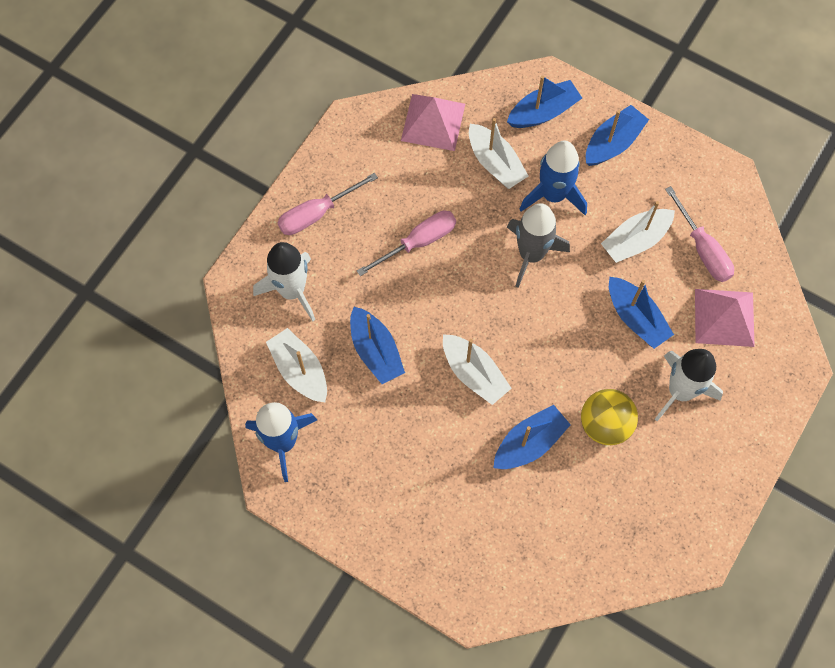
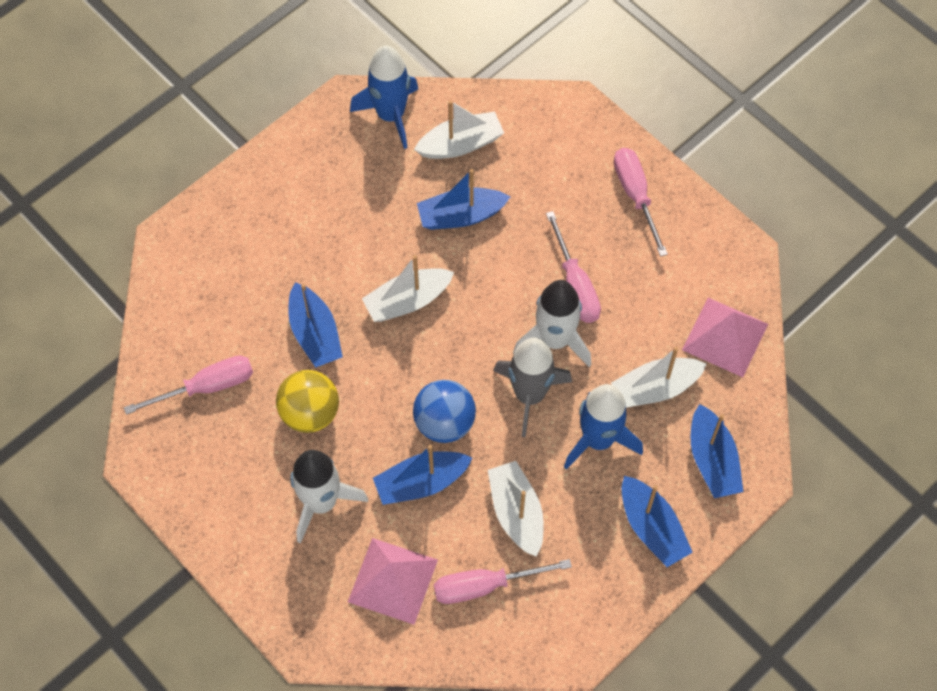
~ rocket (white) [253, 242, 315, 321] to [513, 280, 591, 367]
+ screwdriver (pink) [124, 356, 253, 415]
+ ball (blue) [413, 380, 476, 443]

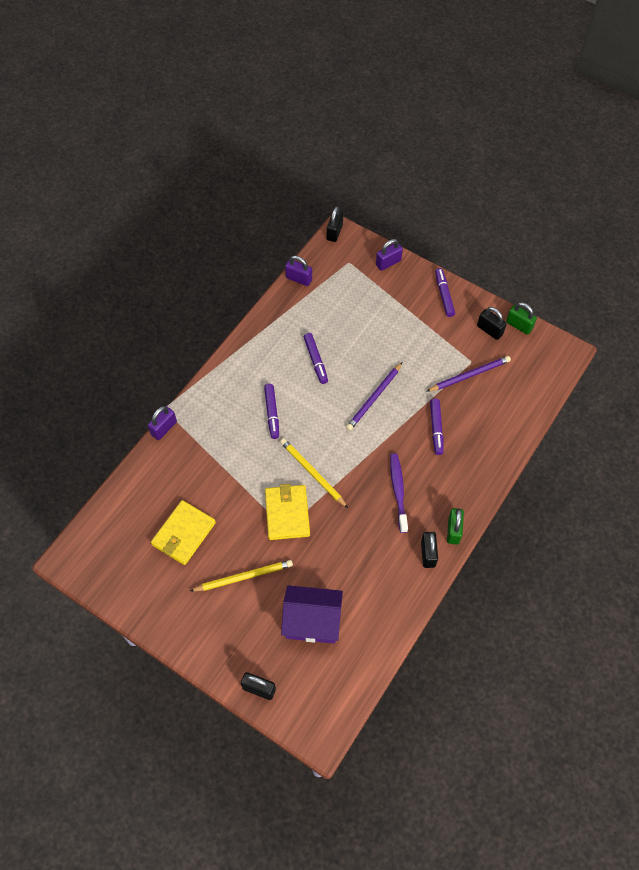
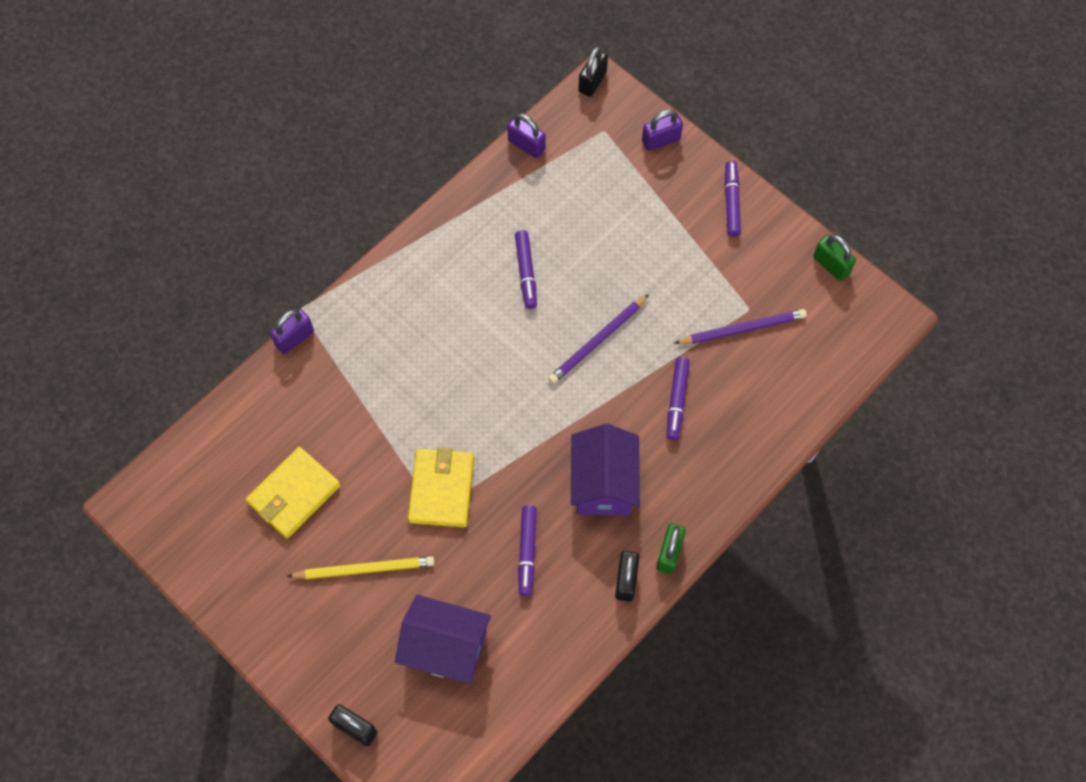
~ marker (purple) [264, 384, 279, 439] to [518, 505, 537, 596]
- pencil (yellow) [280, 438, 348, 508]
~ toothbrush (purple) [390, 453, 408, 533] to house (purple) [571, 424, 640, 516]
- padlock (black) [477, 307, 507, 340]

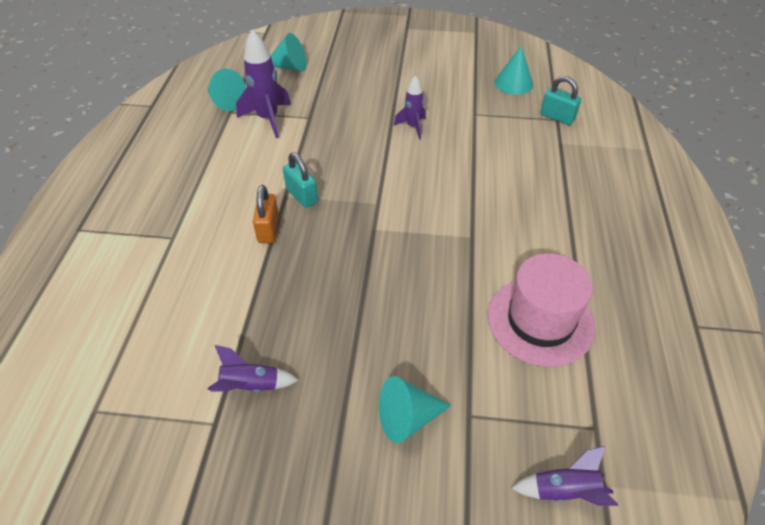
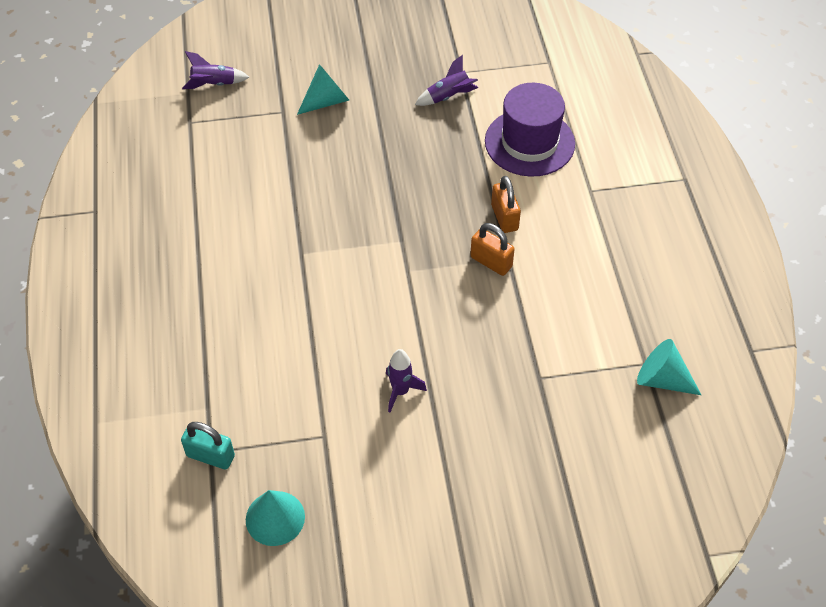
- rocket (purple) [236, 29, 291, 138]
- cone (turquoise) [271, 33, 307, 72]
~ padlock (turquoise) [283, 153, 318, 208] to padlock (orange) [470, 223, 515, 276]
- hat (pink) [487, 253, 595, 367]
+ hat (purple) [485, 83, 575, 177]

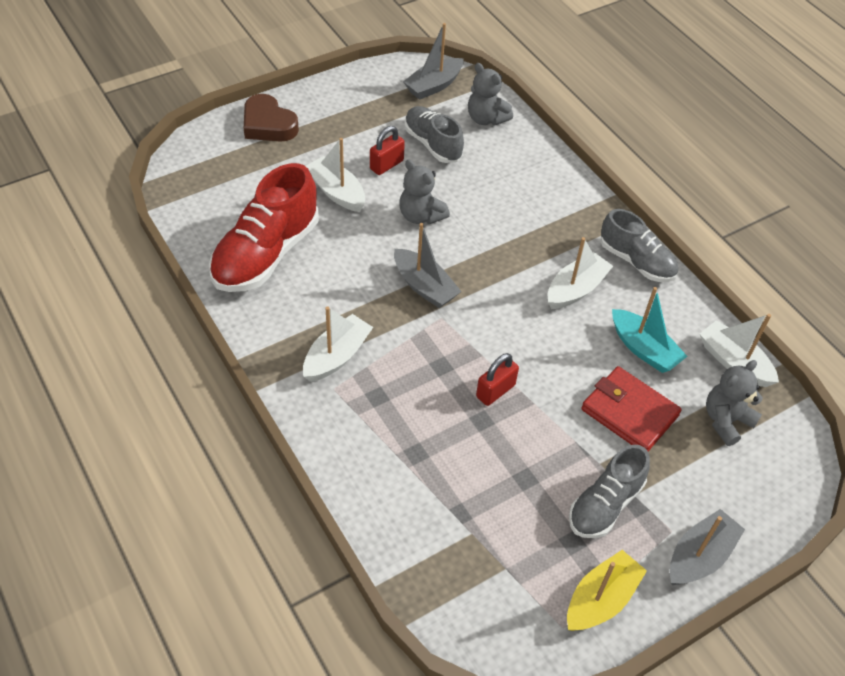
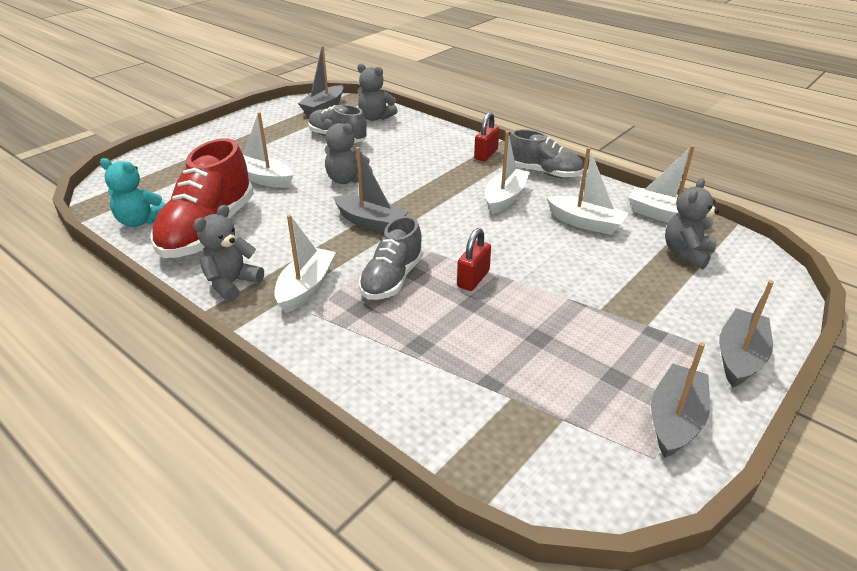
- heart (brown) [244, 94, 299, 142]
~ padlock (red) [370, 126, 405, 175] to [474, 112, 499, 161]
~ boat (yellow) [567, 550, 647, 631] to boat (grey) [651, 342, 710, 458]
~ shoe (grey) [569, 445, 650, 538] to [359, 216, 423, 300]
- wallet (red) [581, 366, 682, 451]
~ boat (turquoise) [612, 287, 687, 373] to boat (white) [546, 147, 629, 235]
+ teddy bear (turquoise) [100, 158, 165, 227]
+ teddy bear (grey) [193, 205, 264, 302]

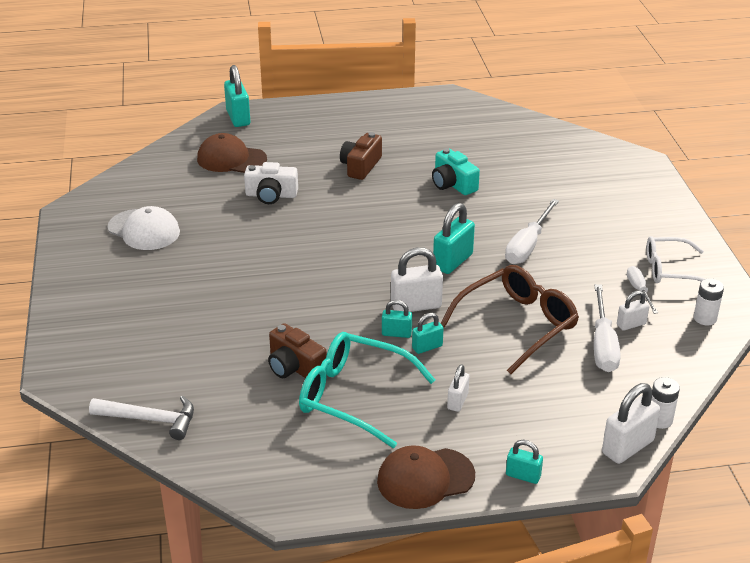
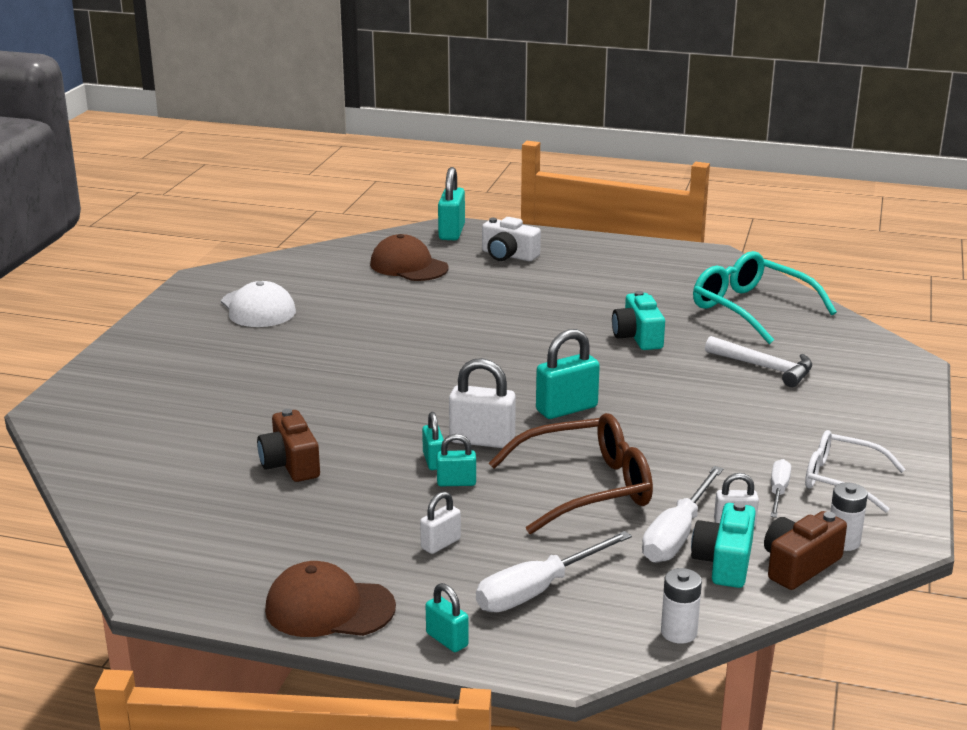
~ hammer (white) [89, 396, 194, 440] to [705, 336, 812, 387]
~ camera (white) [244, 162, 298, 204] to [482, 217, 541, 261]
~ glasses (turquoise) [299, 332, 435, 448] to [693, 251, 837, 344]
~ camera (brown) [340, 132, 382, 180] to [764, 511, 847, 590]
~ padlock (turquoise) [382, 300, 412, 338] = [422, 412, 444, 470] 45 degrees clockwise
~ screwdriver (white) [505, 199, 559, 264] to [476, 531, 632, 612]
- padlock (white) [602, 383, 660, 464]
+ camera (turquoise) [691, 502, 756, 588]

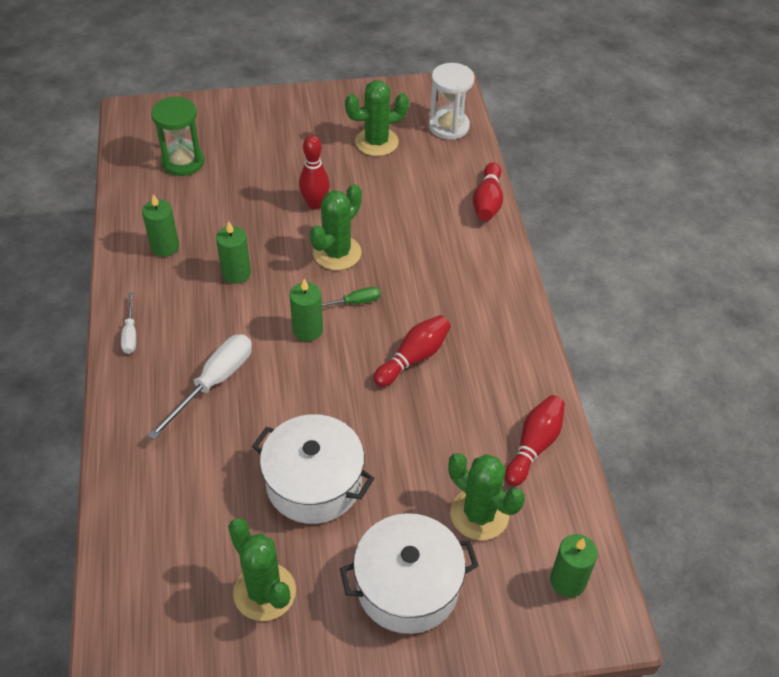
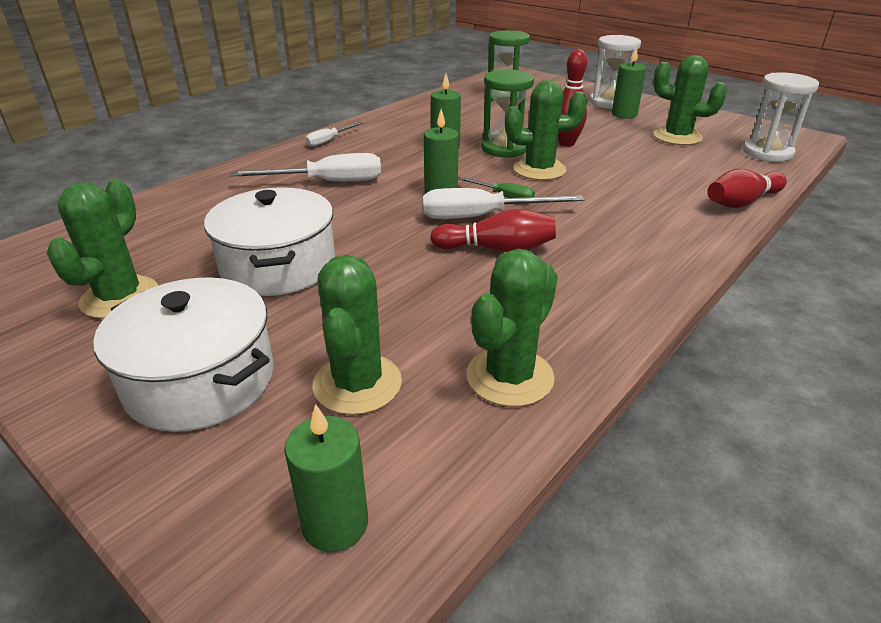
~ candle (green) [142, 194, 179, 257] to [612, 46, 646, 119]
~ bowling pin (red) [505, 395, 565, 486] to cactus (green) [467, 249, 558, 407]
+ screwdriver (white) [422, 188, 584, 219]
+ hourglass (green) [481, 69, 534, 158]
+ hourglass (white) [590, 35, 641, 109]

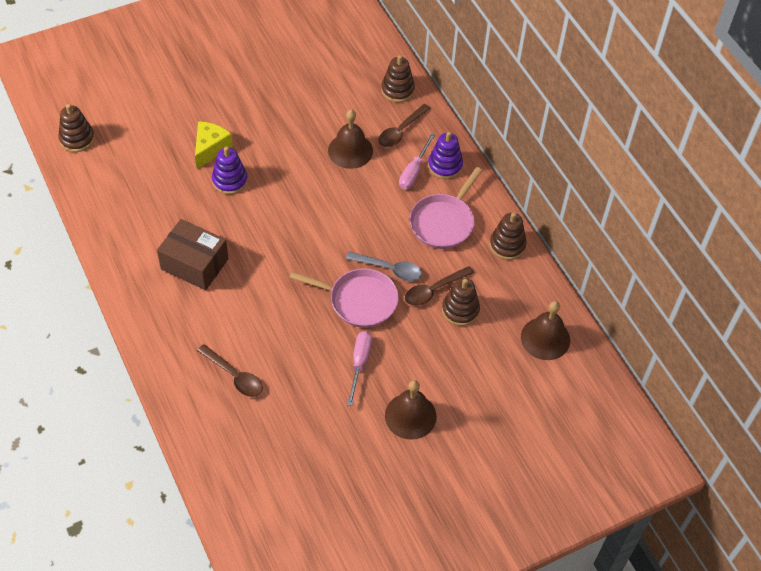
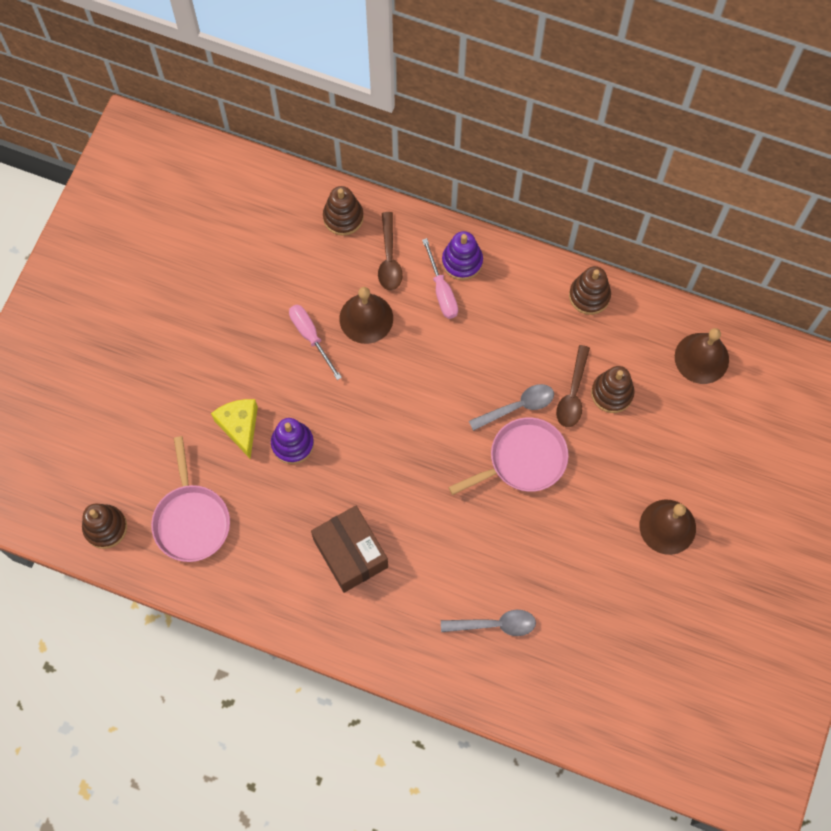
~ box (brown) [157, 219, 229, 290] = [311, 506, 388, 593] 75 degrees clockwise
~ spoon (brown) [197, 344, 263, 397] to spoon (grey) [441, 610, 536, 636]
~ screwdriver (pink) [347, 331, 372, 406] to [289, 305, 342, 380]
~ pan (pink) [409, 167, 483, 249] to [151, 436, 230, 562]

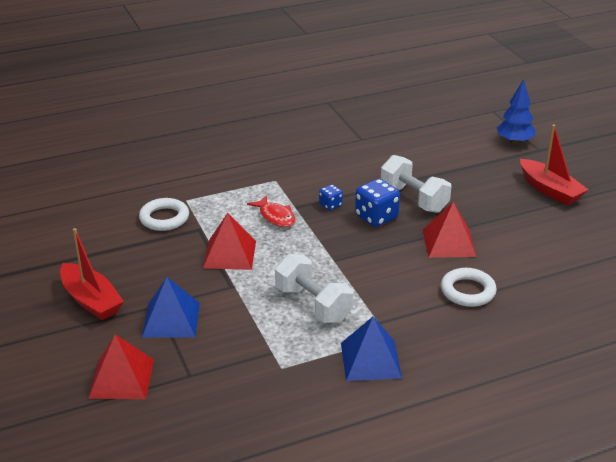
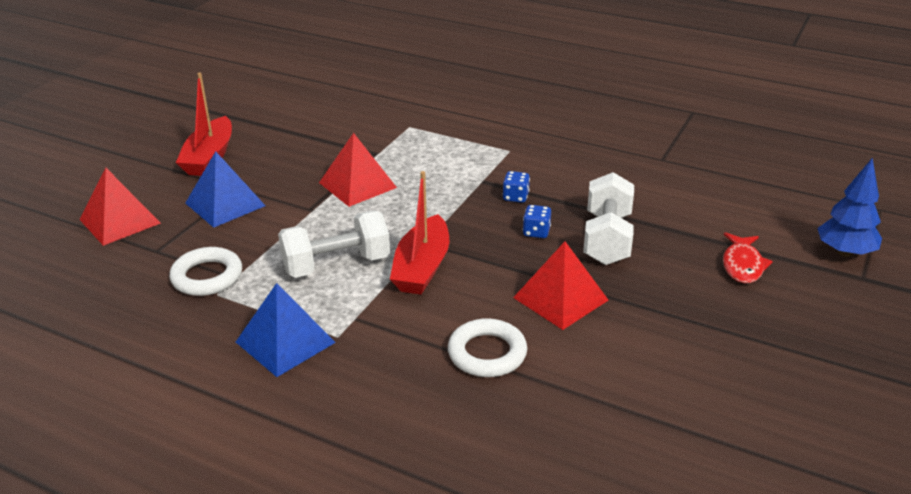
~ ring (white) [139, 198, 189, 231] to [169, 247, 242, 296]
~ fish (red) [247, 195, 296, 227] to [723, 232, 773, 283]
~ dumbbell (white) [275, 254, 353, 323] = [278, 210, 390, 278] 60 degrees clockwise
~ dice (blue) [355, 179, 400, 227] = [523, 205, 551, 238] x0.55
~ boat (red) [520, 124, 589, 205] to [390, 171, 449, 295]

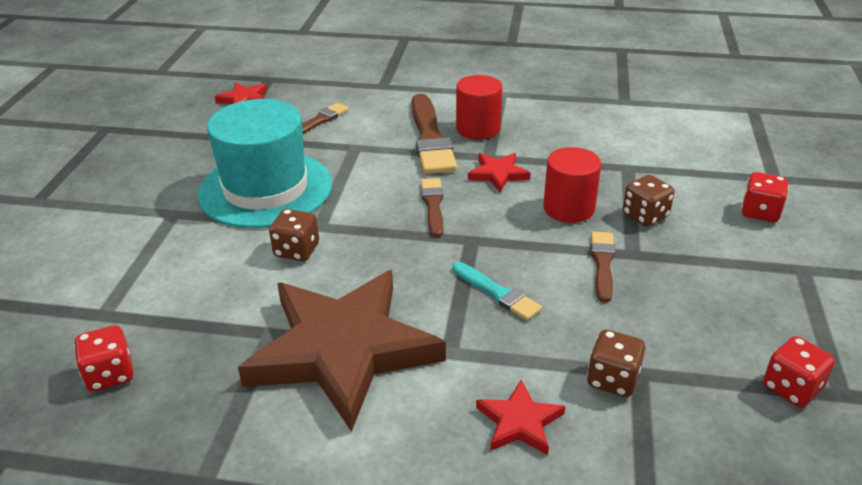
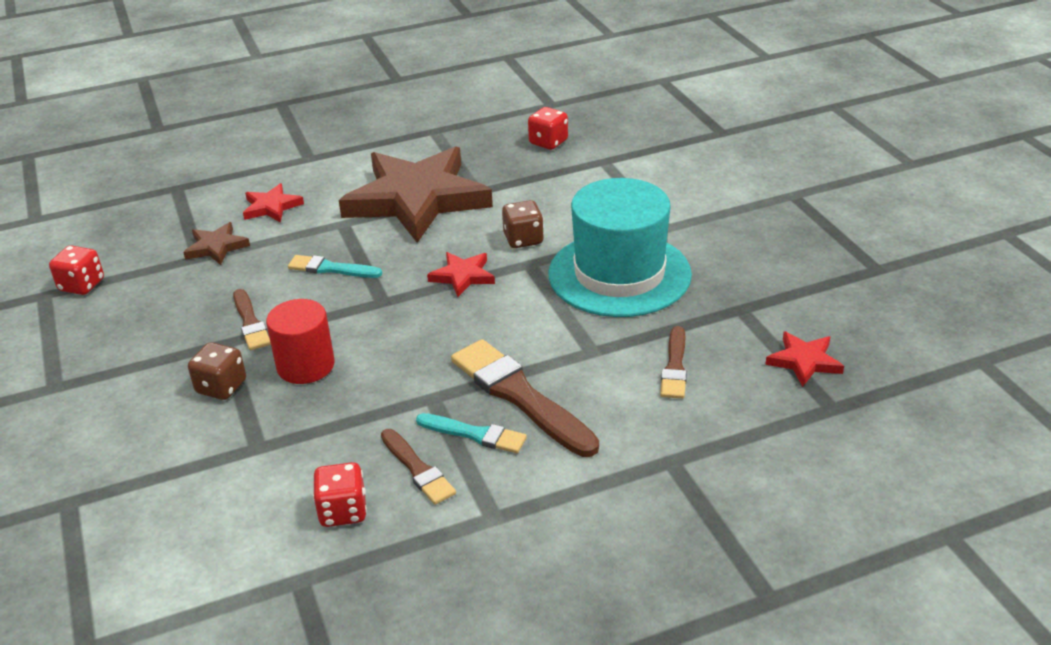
~ brush (brown) [421, 178, 443, 237] to [381, 429, 456, 505]
~ cylinder (red) [456, 75, 502, 140] to brush (turquoise) [416, 413, 527, 453]
~ star (red) [468, 153, 531, 192] to [427, 252, 495, 297]
~ dice (brown) [587, 329, 645, 397] to star (brown) [183, 222, 250, 265]
~ dice (red) [741, 172, 789, 222] to [313, 462, 367, 527]

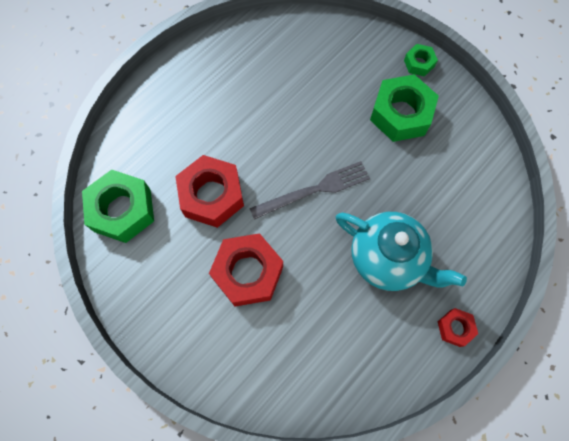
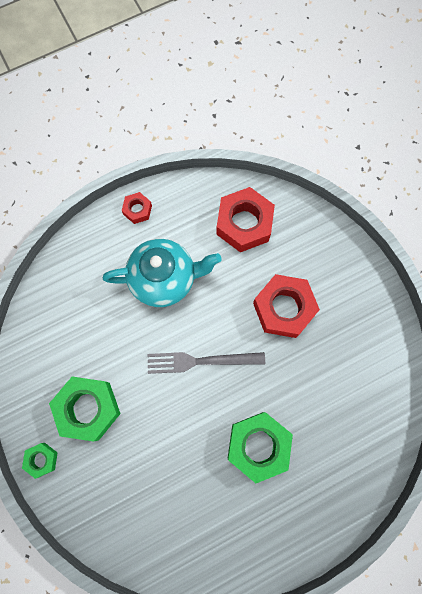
~ nut (green) [82, 170, 154, 243] to [228, 412, 293, 483]
~ nut (red) [175, 155, 244, 228] to [216, 187, 275, 252]
~ teapot (turquoise) [336, 212, 467, 291] = [103, 239, 222, 307] 120 degrees clockwise

